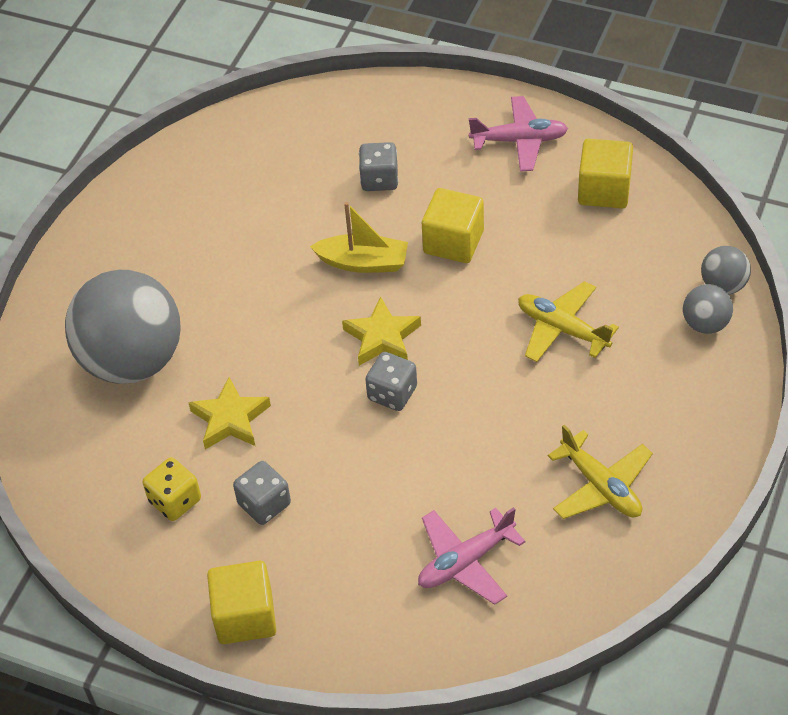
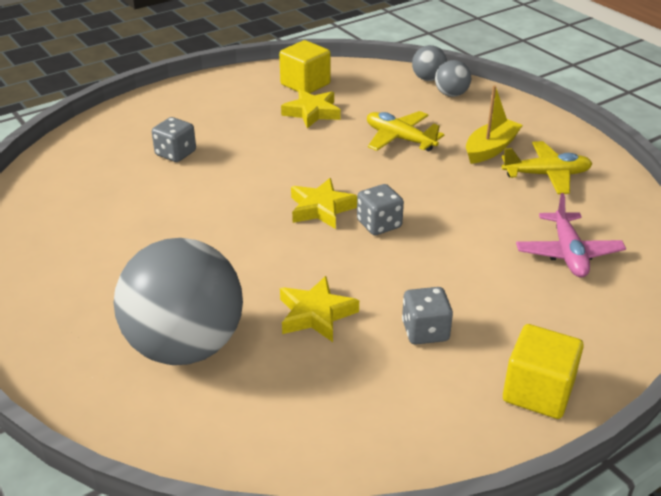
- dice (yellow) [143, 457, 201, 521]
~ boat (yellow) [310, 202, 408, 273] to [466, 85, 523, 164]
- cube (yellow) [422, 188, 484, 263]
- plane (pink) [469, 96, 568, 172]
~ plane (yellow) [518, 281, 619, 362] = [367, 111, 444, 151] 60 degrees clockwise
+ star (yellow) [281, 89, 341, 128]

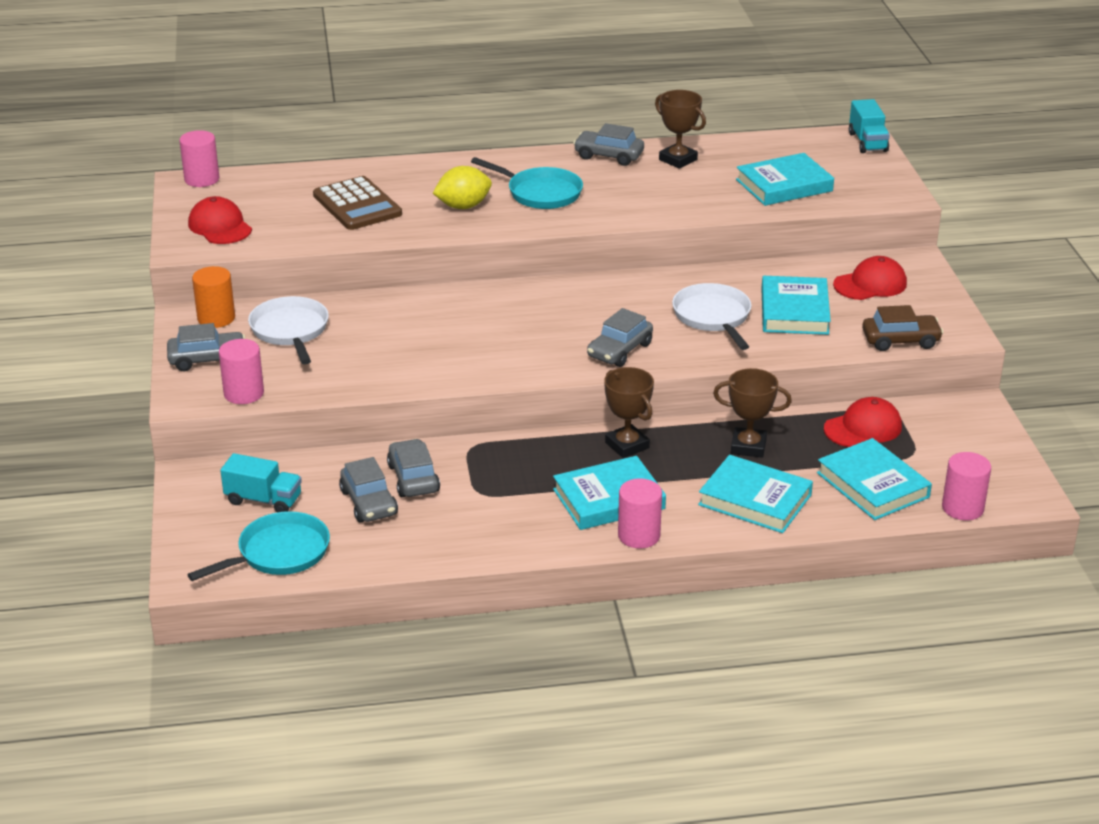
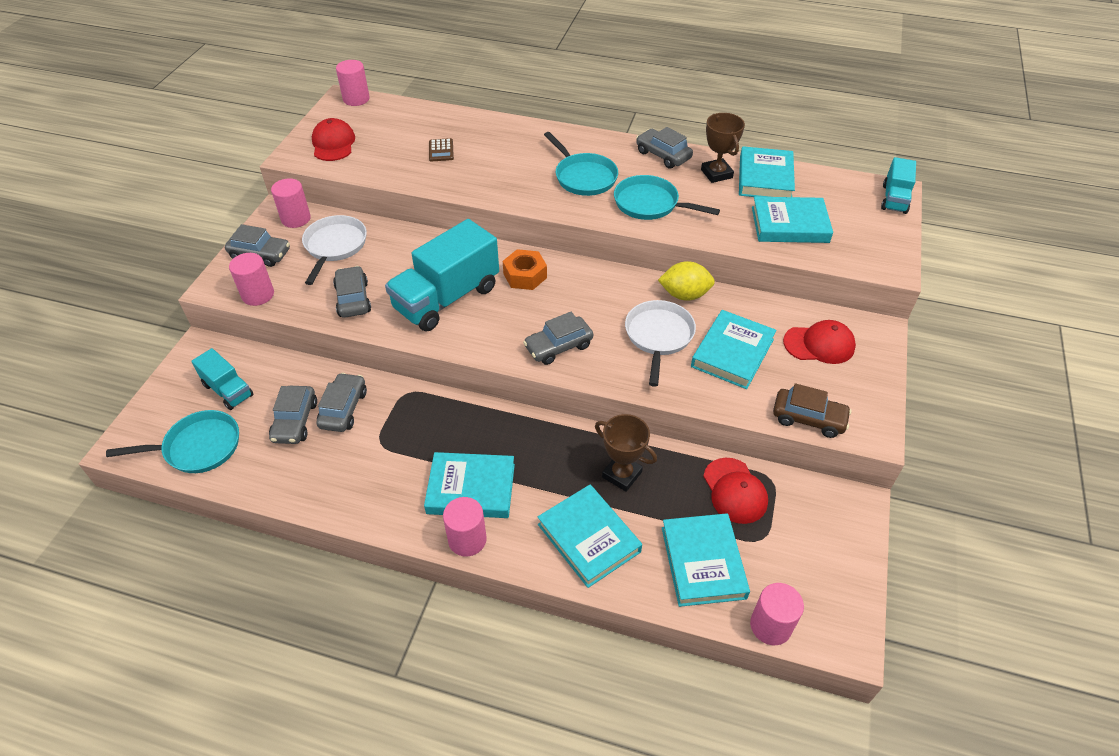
~ cylinder (orange) [192, 266, 235, 328] to cylinder (pink) [271, 178, 311, 228]
~ calculator (brown) [313, 176, 402, 230] = [429, 138, 454, 162] x0.49
~ lemon (yellow) [433, 166, 492, 209] to [658, 261, 715, 301]
- trophy (brown) [604, 367, 654, 458]
~ cap (red) [824, 397, 902, 447] = [703, 458, 768, 524] 75 degrees clockwise
+ car (grey) [333, 266, 371, 318]
+ truck (turquoise) [385, 219, 499, 331]
+ nut (orange) [503, 249, 547, 290]
+ pan (turquoise) [614, 175, 720, 220]
+ book (turquoise) [739, 146, 795, 197]

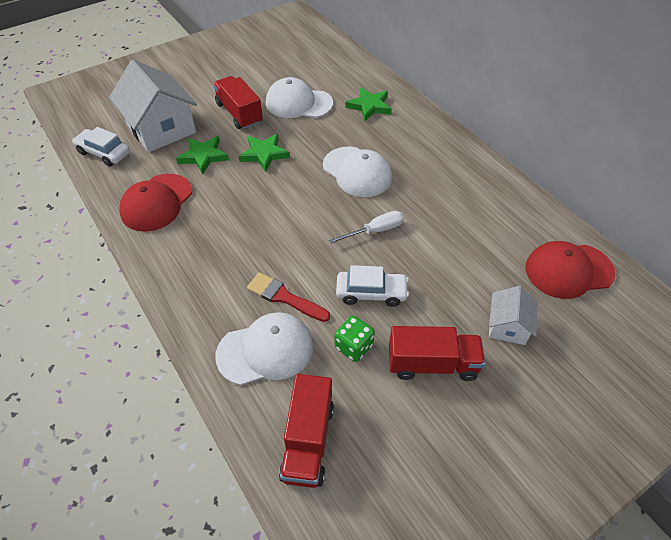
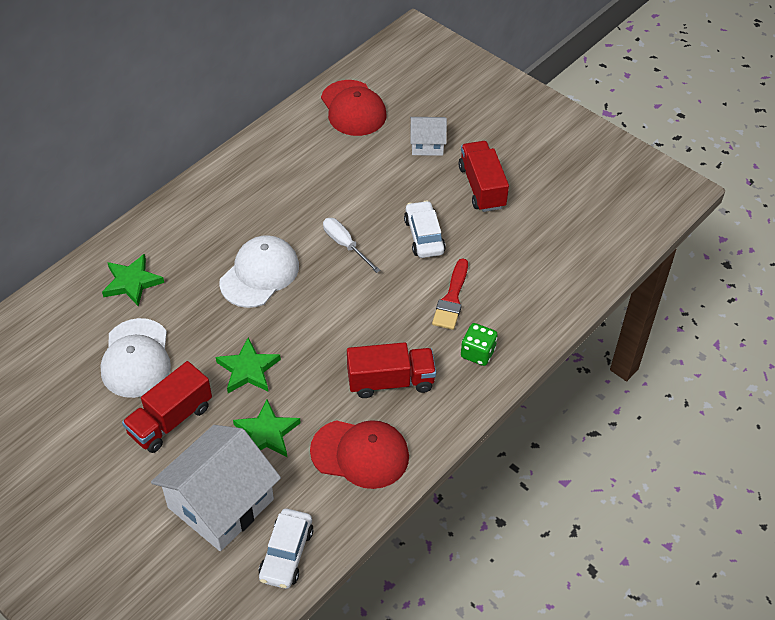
- cap (white) [215, 312, 313, 385]
~ truck (red) [279, 374, 334, 488] to [347, 342, 436, 398]
~ dice (green) [335, 315, 375, 362] to [461, 323, 498, 366]

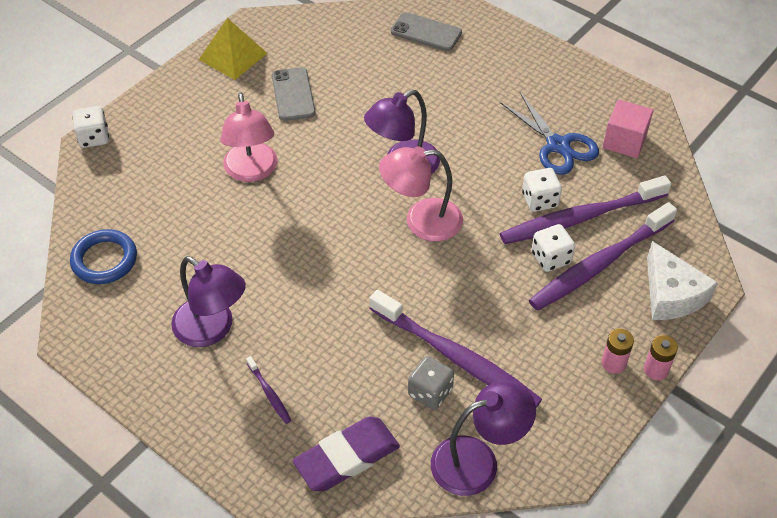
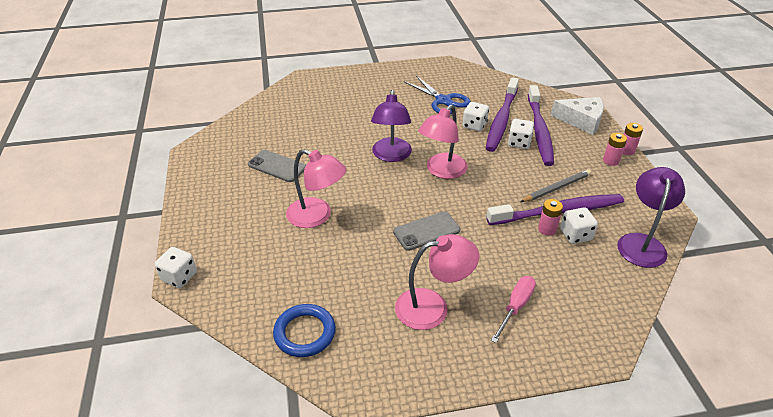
~ lamp (purple) [171, 256, 246, 347] to lamp (pink) [395, 234, 479, 330]
- pyramid (yellow) [199, 18, 267, 80]
~ toothbrush (purple) [246, 356, 291, 424] to screwdriver (pink) [491, 276, 536, 343]
- eraser (purple) [293, 416, 400, 491]
~ phone (grey) [391, 12, 462, 51] to [393, 211, 460, 251]
~ dice (grey) [408, 356, 454, 410] to dice (white) [560, 207, 598, 244]
~ scissors (blue) [500, 92, 599, 175] = [403, 76, 471, 114] 45 degrees clockwise
- cube (pink) [603, 100, 653, 158]
+ pencil (grey) [520, 169, 591, 202]
+ battery (pink) [538, 199, 563, 236]

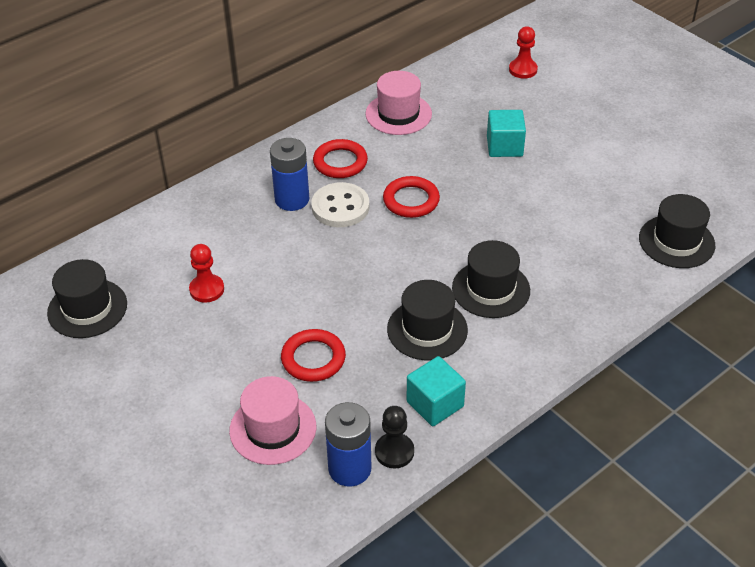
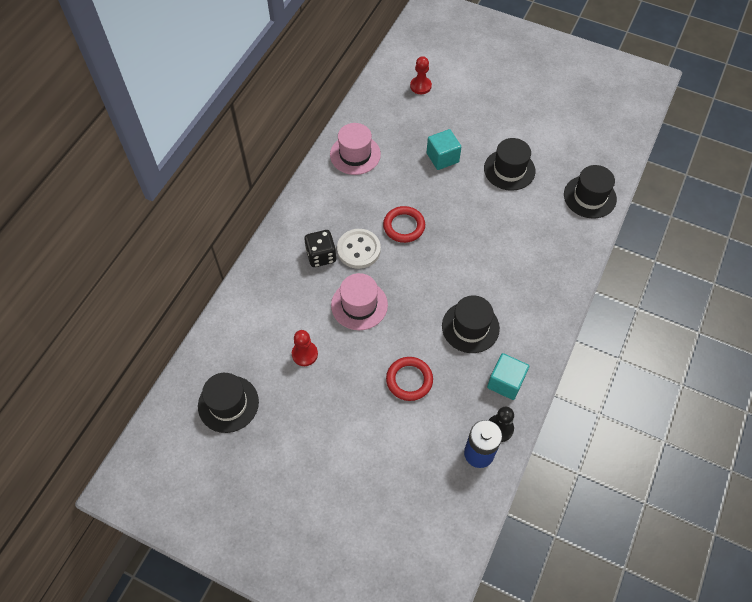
~ hat (pink) [229, 376, 316, 465] to [331, 273, 388, 330]
~ battery (blue) [270, 138, 309, 211] to dice (black) [304, 230, 336, 267]
- ring (red) [313, 139, 368, 178]
~ hat (black) [452, 240, 530, 318] to [484, 138, 535, 191]

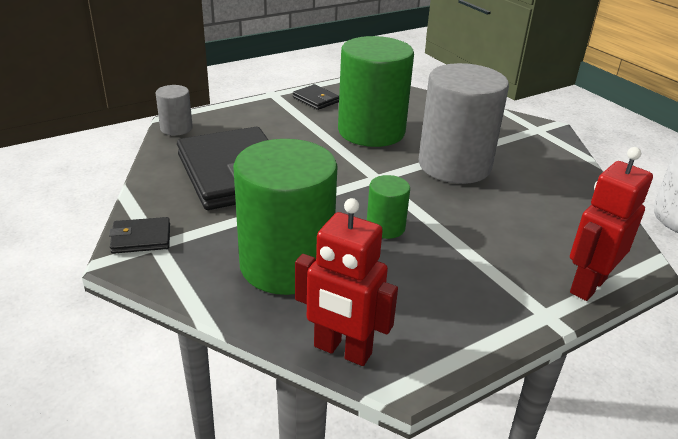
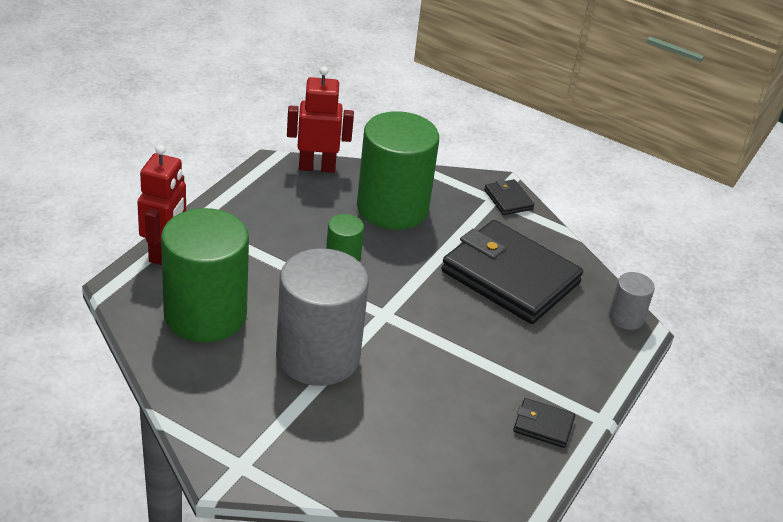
~ wallet (black) [109, 217, 170, 254] = [484, 179, 534, 215] 75 degrees counterclockwise
~ cylinder (green) [338, 36, 414, 147] to [161, 208, 249, 342]

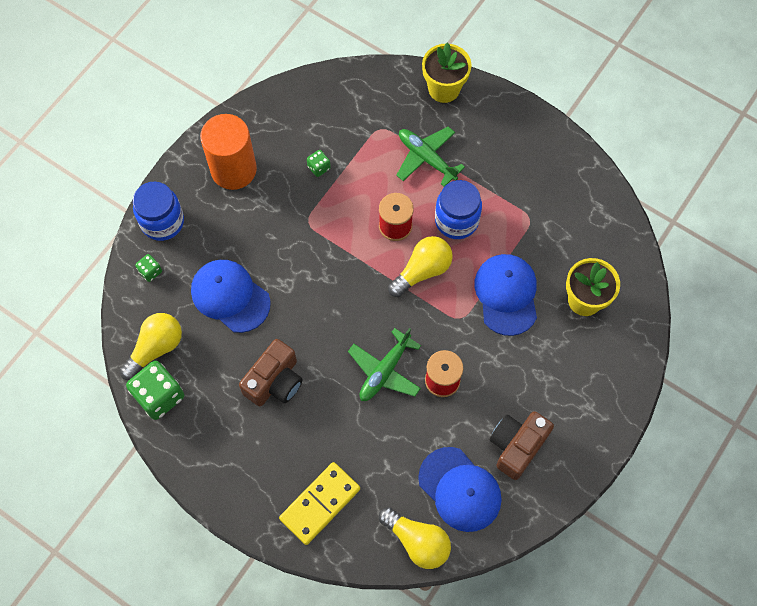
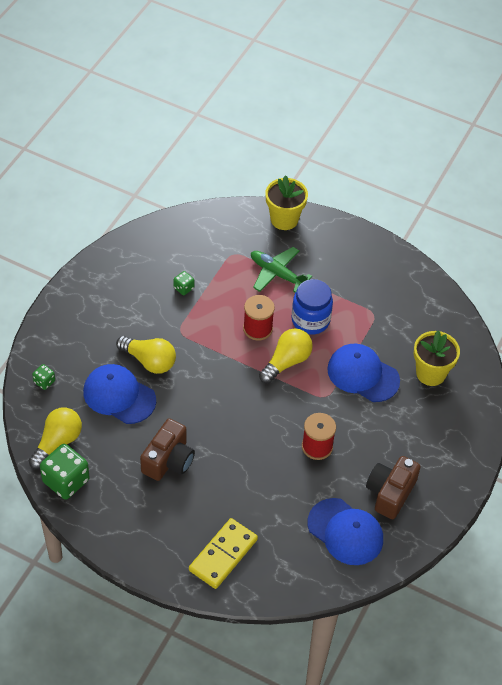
- jar (blue) [133, 182, 184, 241]
- cylinder (orange) [200, 114, 257, 190]
- plane (green) [348, 328, 421, 401]
~ light bulb (yellow) [379, 507, 451, 569] to [116, 336, 176, 374]
~ cap (blue) [474, 254, 537, 336] = [327, 344, 400, 402] 45 degrees counterclockwise

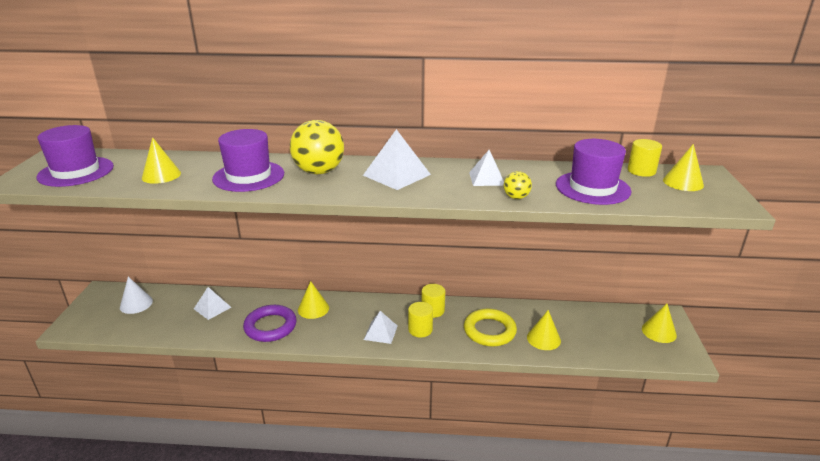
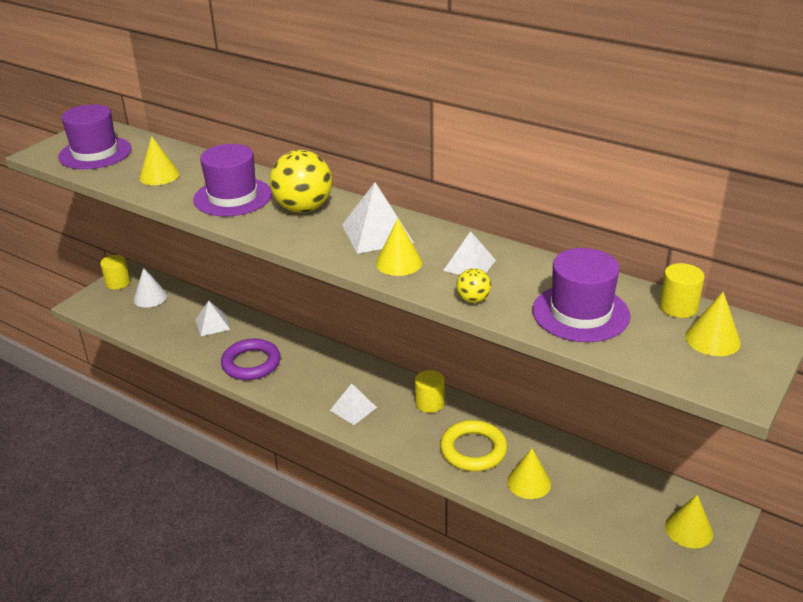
~ cone (yellow) [298, 281, 329, 319] to [376, 218, 422, 276]
~ cylinder (yellow) [408, 302, 433, 337] to [100, 255, 130, 290]

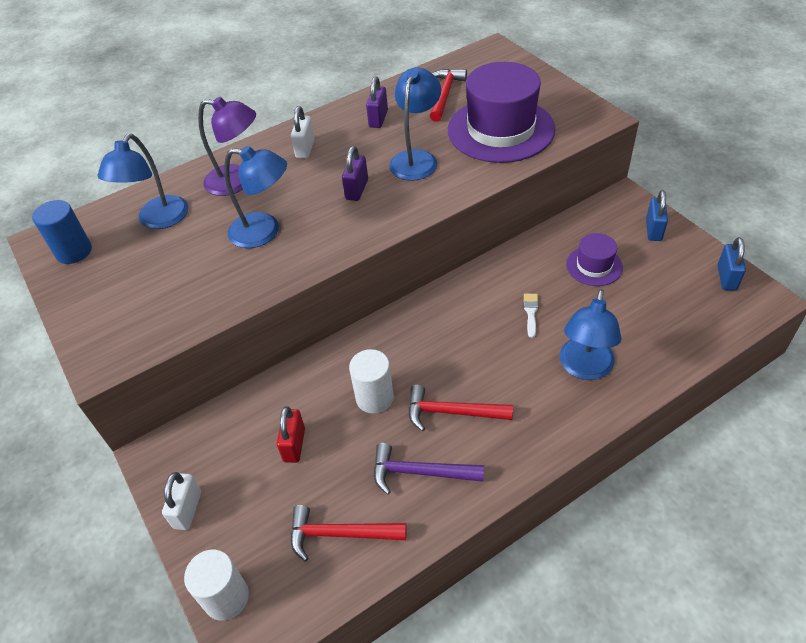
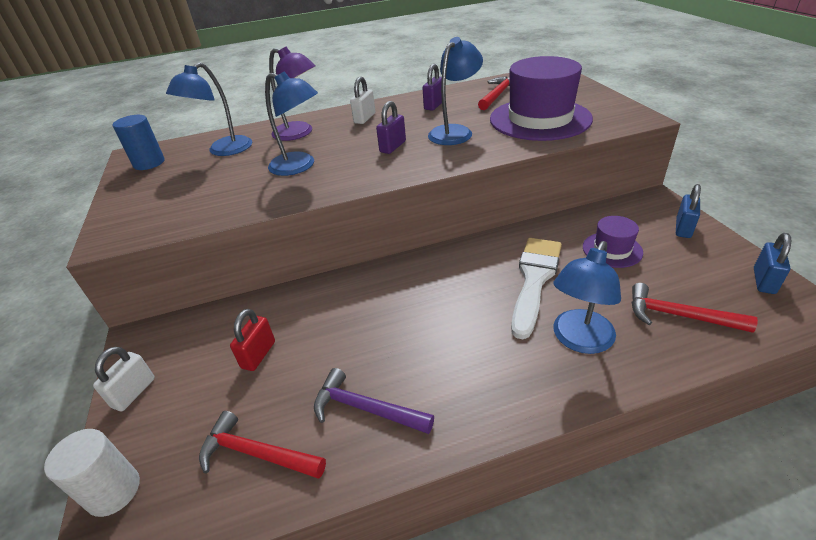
- cylinder (white) [349, 349, 394, 414]
~ hammer (red) [408, 385, 513, 431] to [631, 283, 758, 333]
~ brush (white) [524, 294, 539, 338] = [511, 238, 562, 339] x2.47

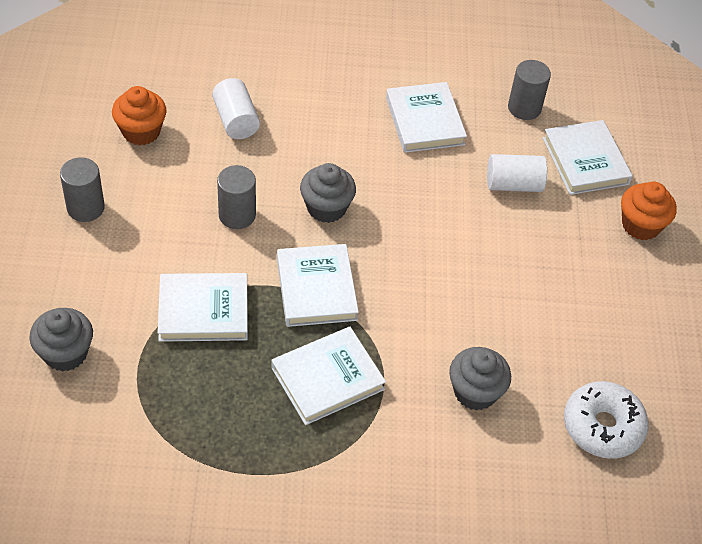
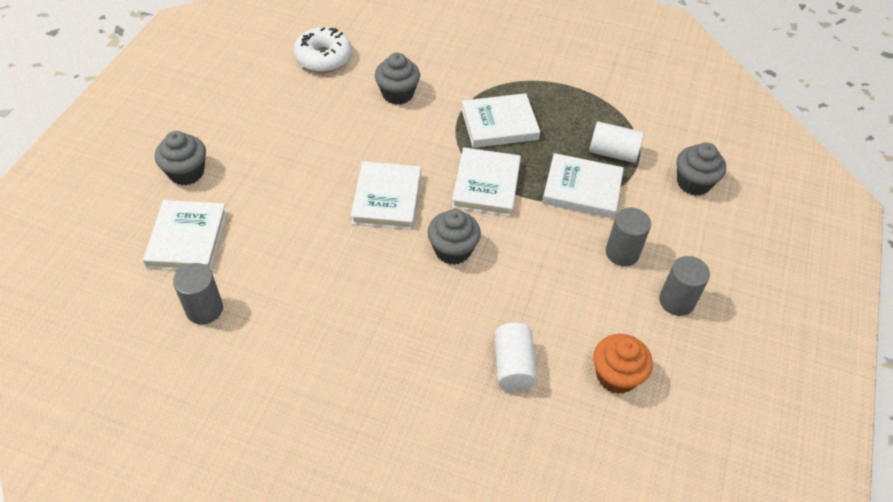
~ cylinder (grey) [217, 165, 256, 229] to [606, 208, 651, 266]
~ book (white) [386, 82, 467, 153] to [351, 161, 421, 230]
~ cylinder (white) [487, 154, 547, 192] to [589, 121, 644, 163]
~ cupcake (orange) [621, 181, 677, 240] to cupcake (grey) [155, 131, 206, 185]

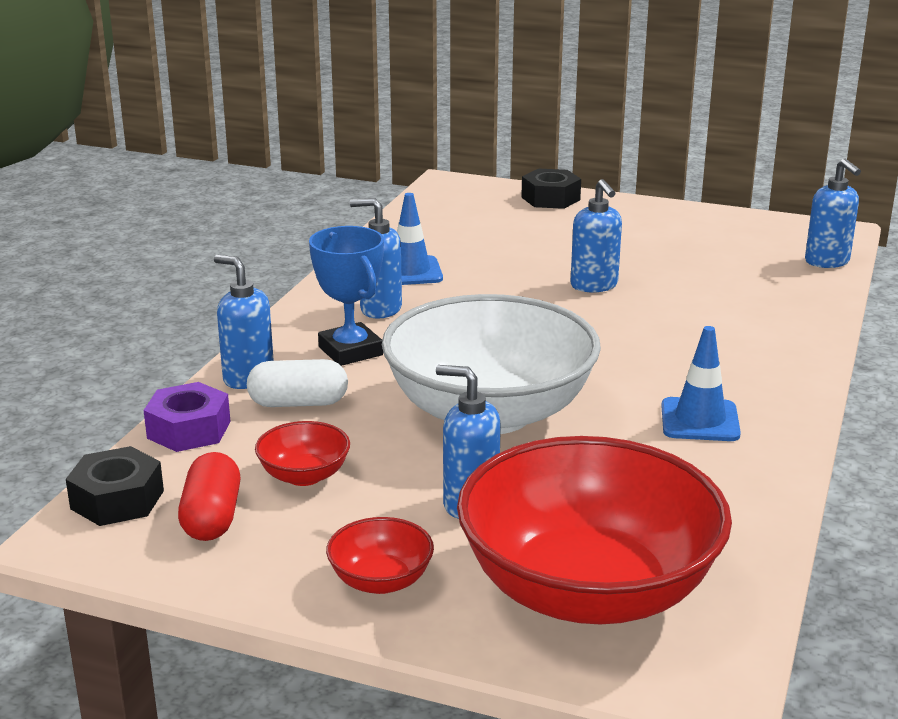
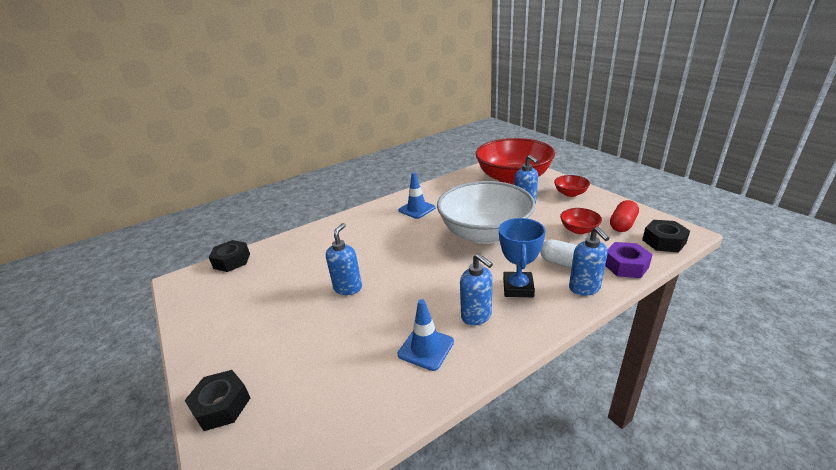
~ soap dispenser (blue) [805, 158, 861, 268] to nut (black) [209, 240, 250, 272]

